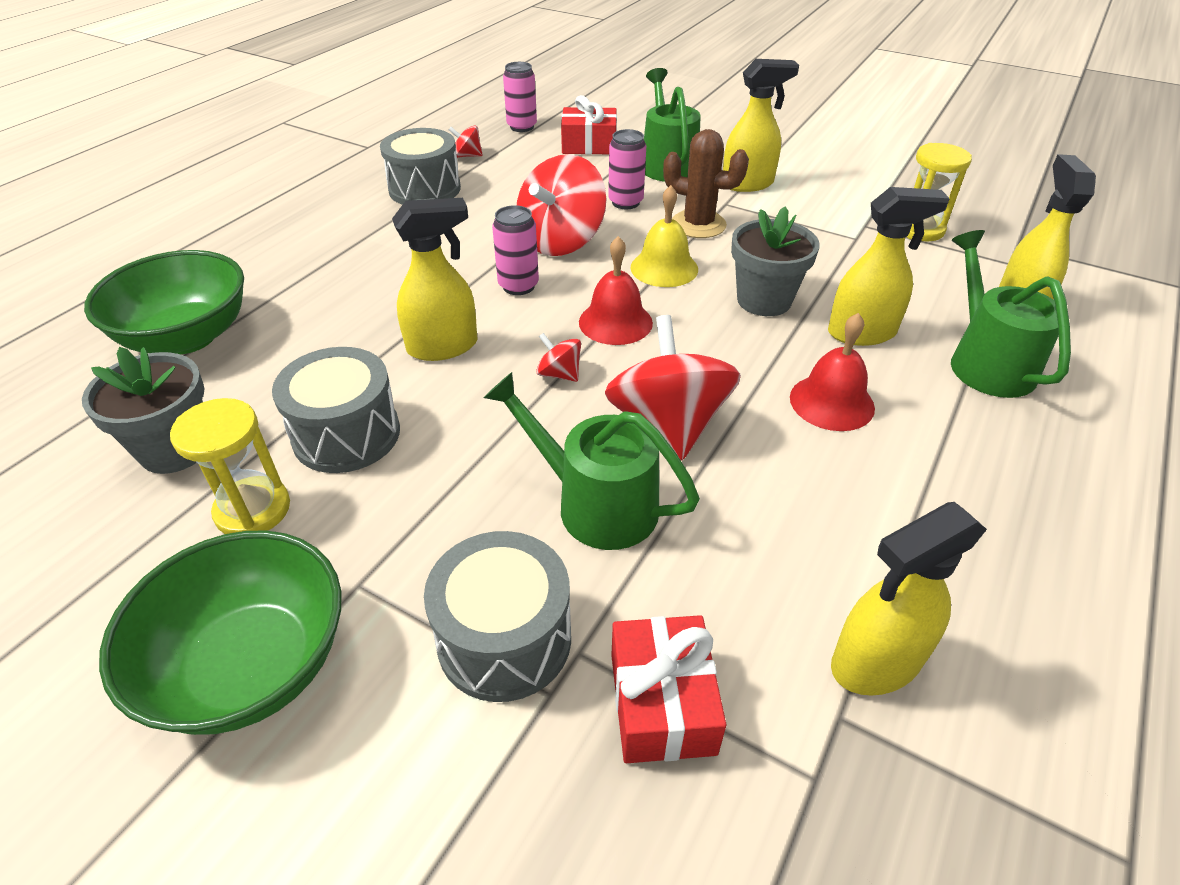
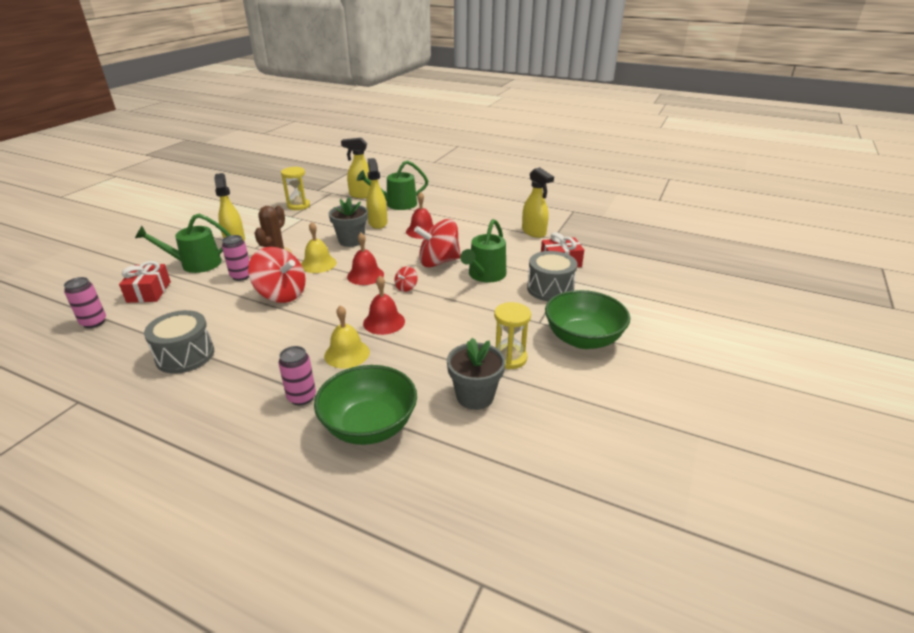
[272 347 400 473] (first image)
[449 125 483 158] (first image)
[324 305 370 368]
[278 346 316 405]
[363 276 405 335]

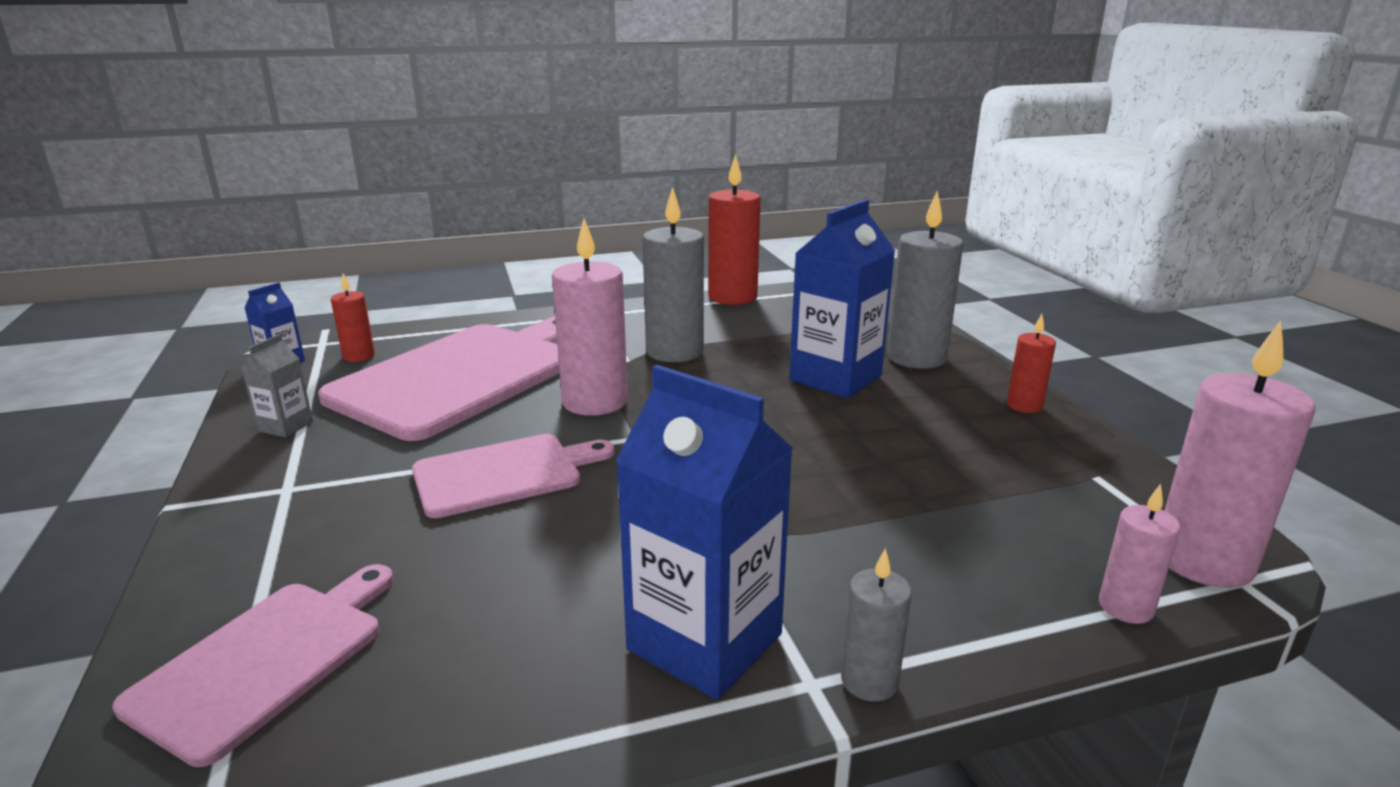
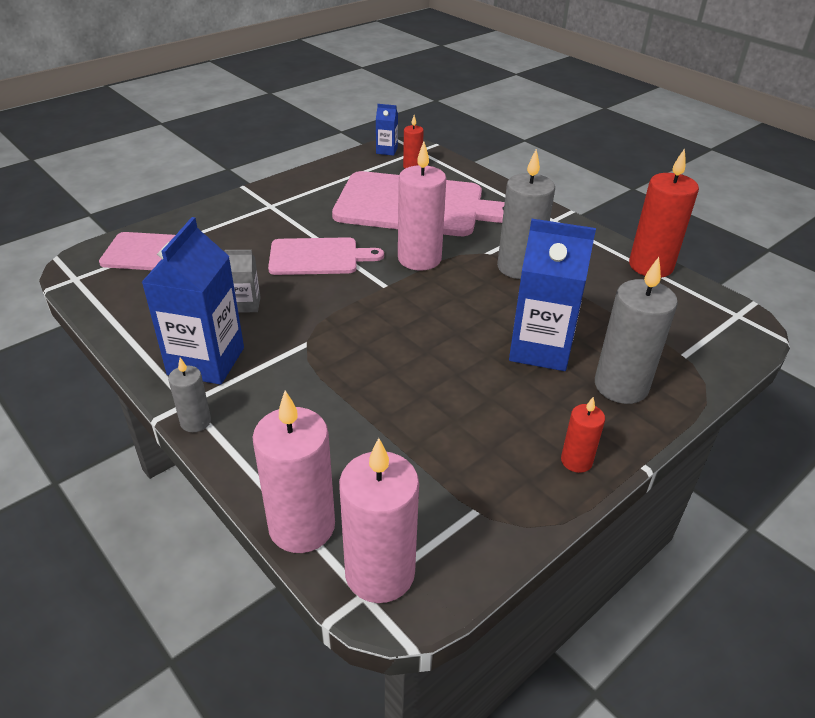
[224 250 261 313]
[268 237 384 275]
[252 391 335 553]

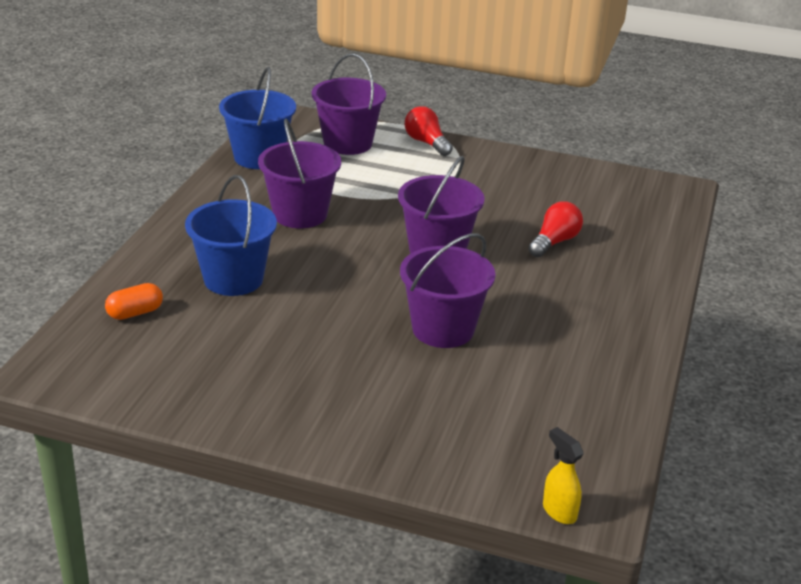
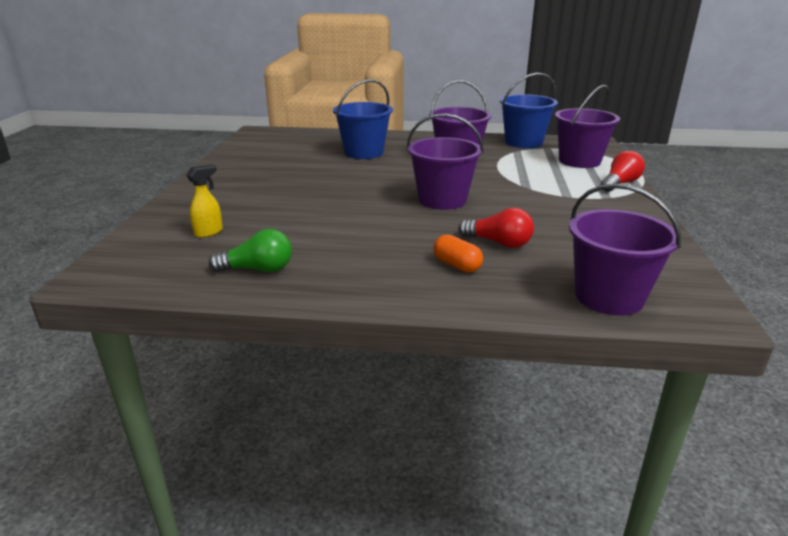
[209 229 292 272]
[433 234 483 273]
[569 183 681 316]
[186 164 223 238]

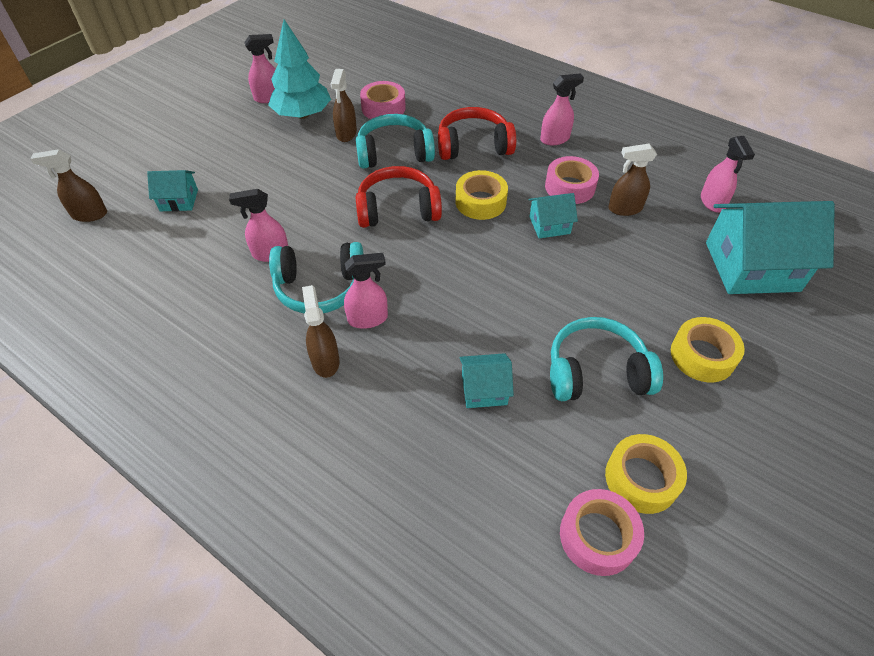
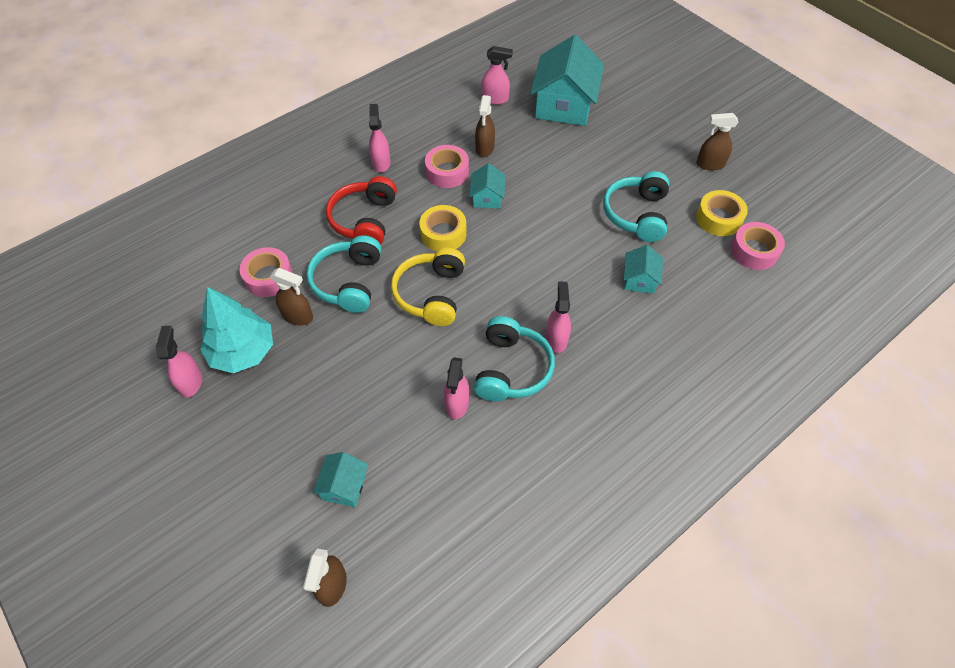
[671 317 745 383] (first image)
[697 113 739 170]
[391 248 465 326]

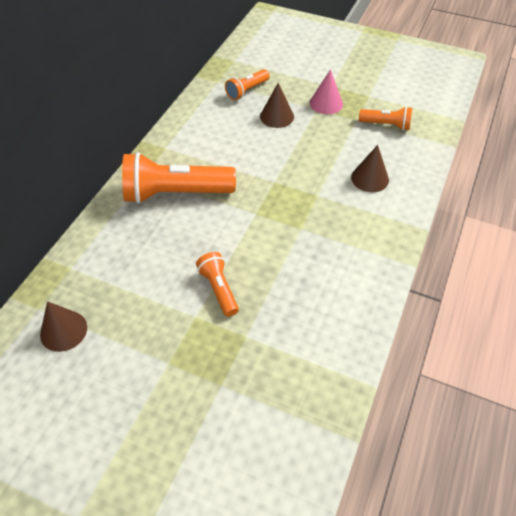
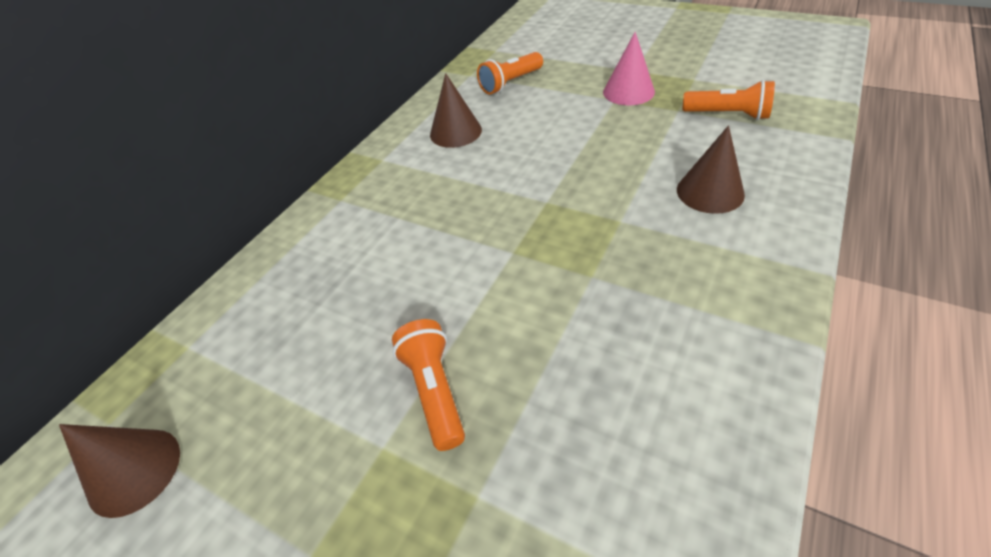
[122 152 236 204] (first image)
[430 73 482 148]

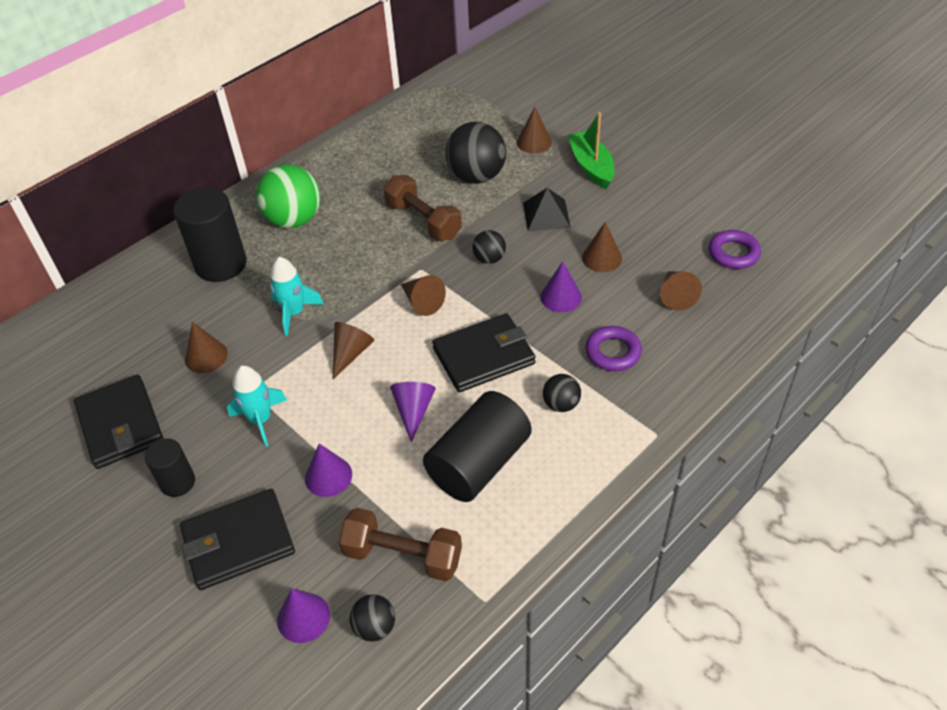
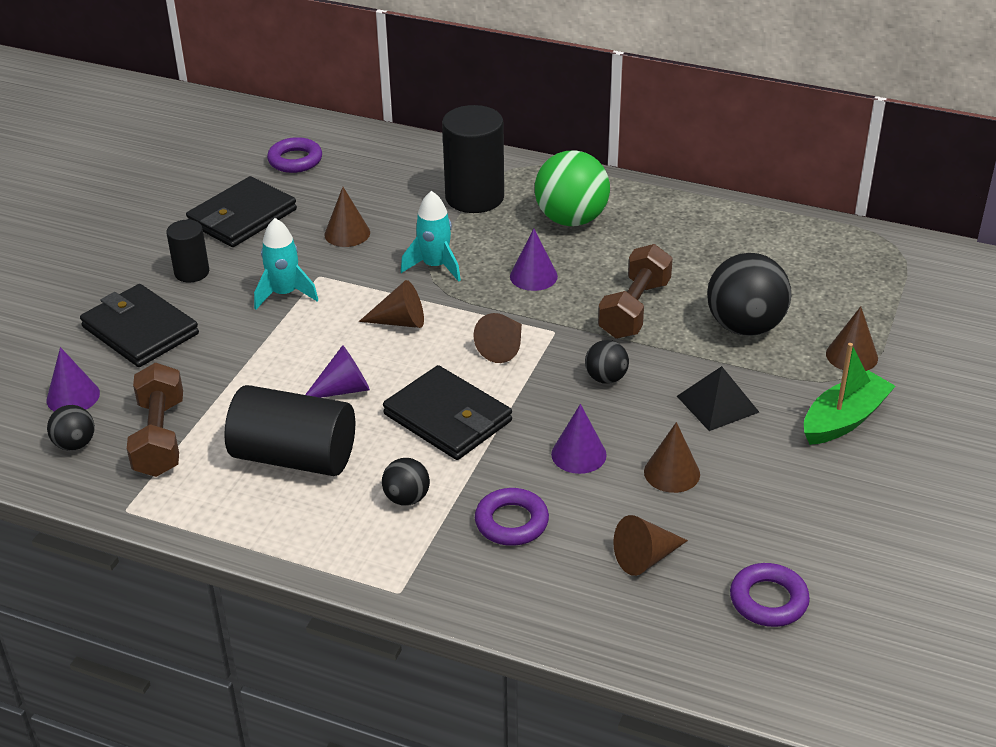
[267 137 322 173]
[510 229 558 291]

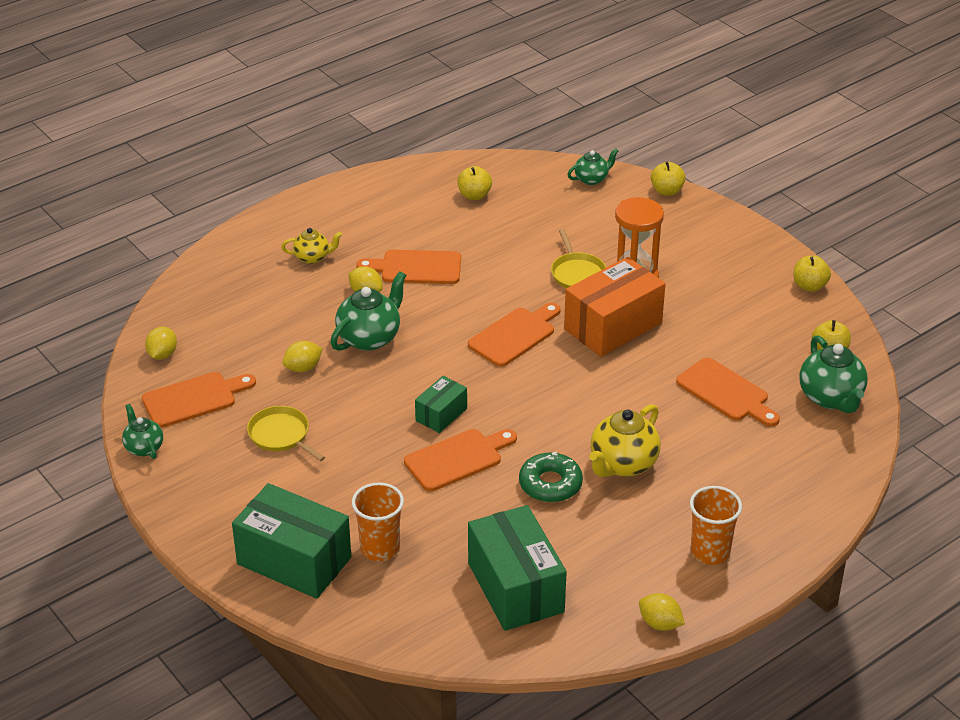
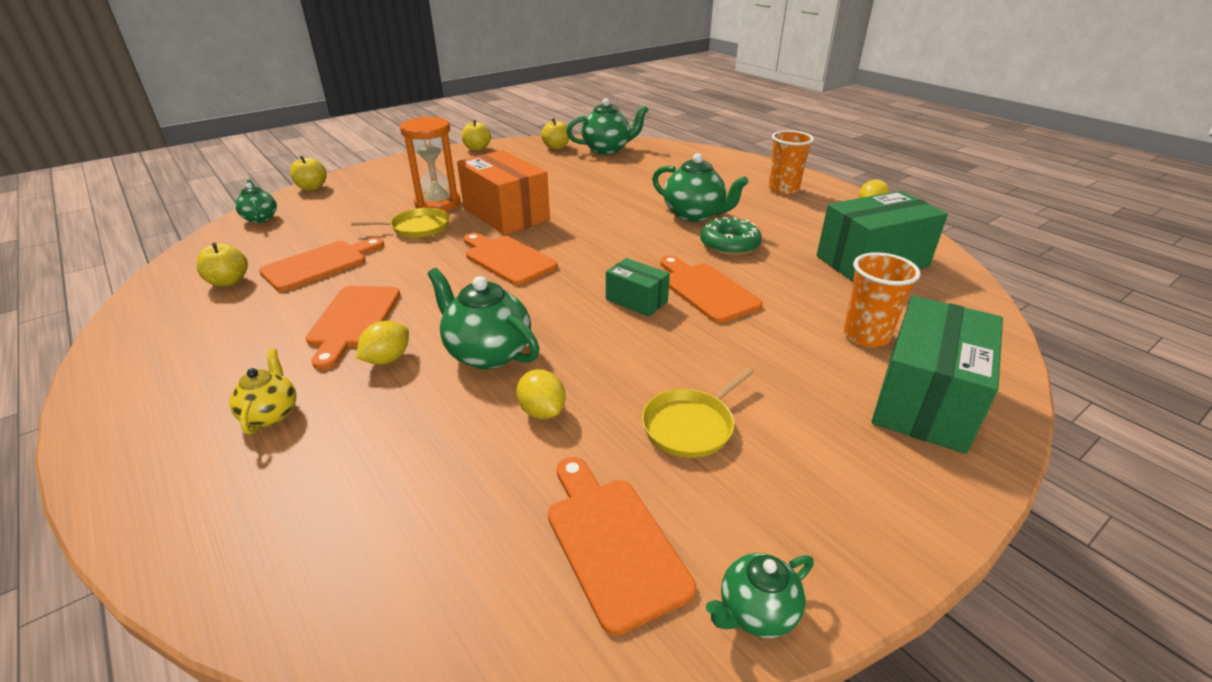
[145 327 177 360] (first image)
[259 238 384 292]
[652 153 749 222]

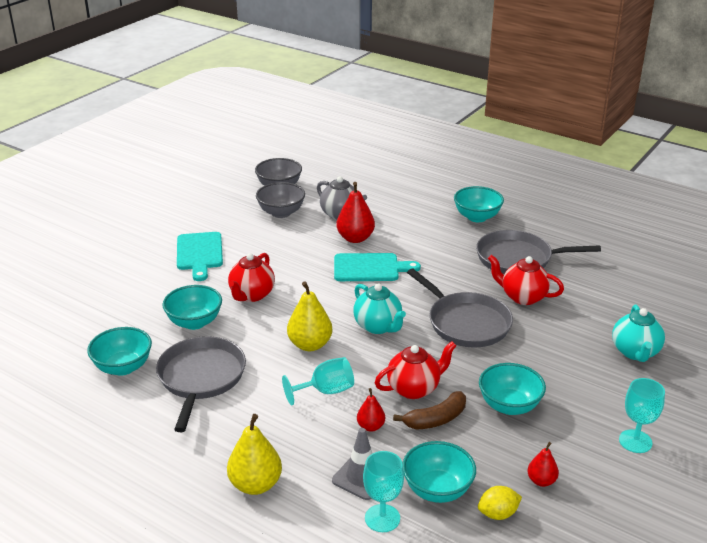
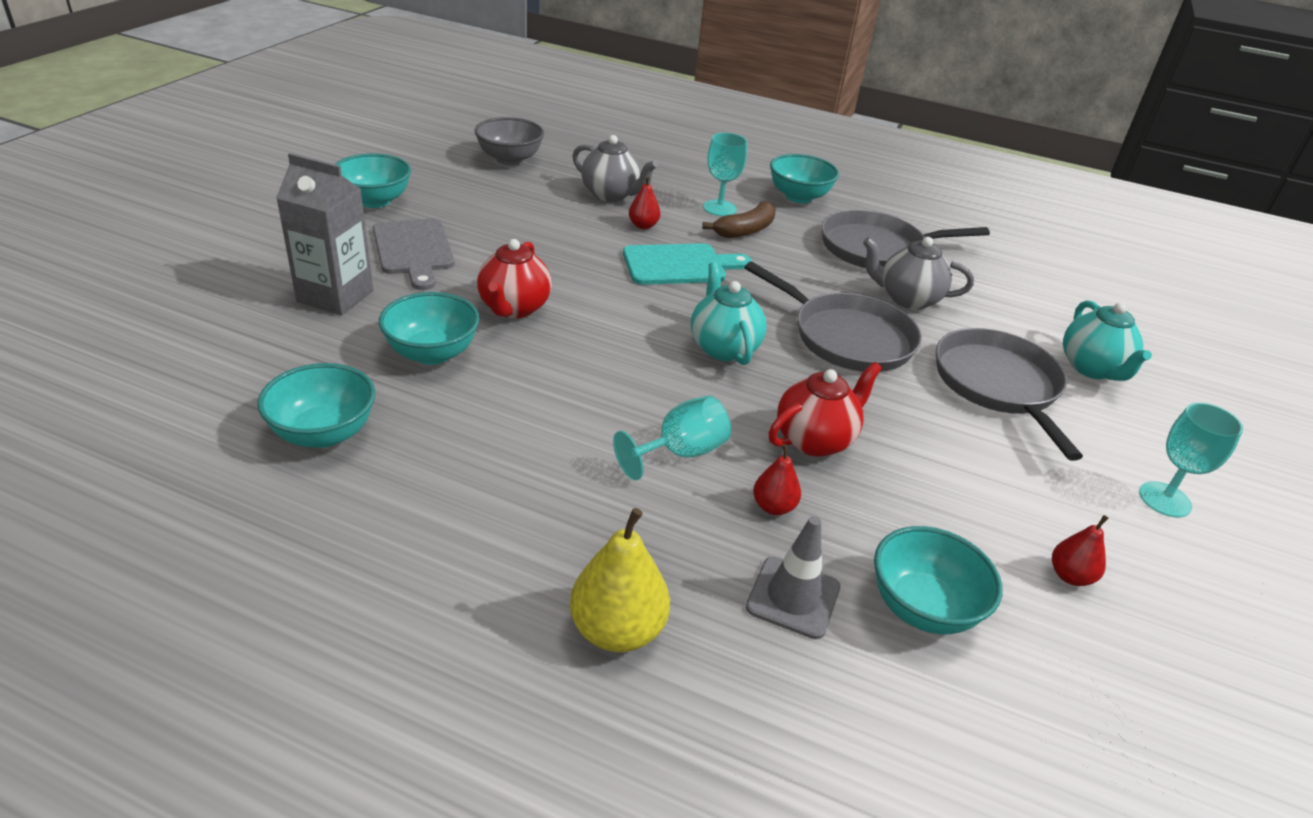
[256 182 305 218] (first image)
[287 281 333 351] (first image)
[478 486 522 520] (first image)
[276 153 373 316]
[936 328 1083 461]
[703 133 747 216]
[702 201 776 238]
[335 153 411 208]
[373 218 454 290]
[863 237 974 310]
[691 262 767 365]
[629 176 660 229]

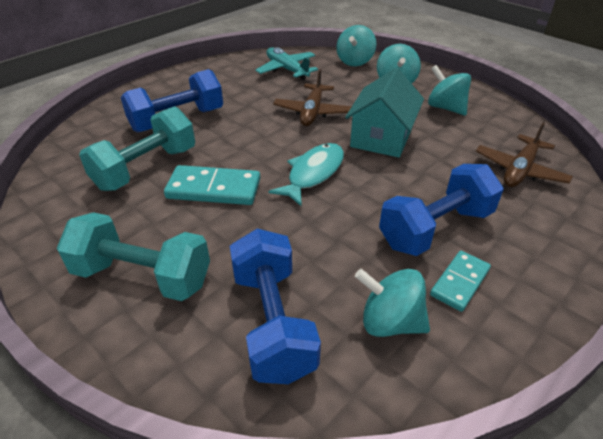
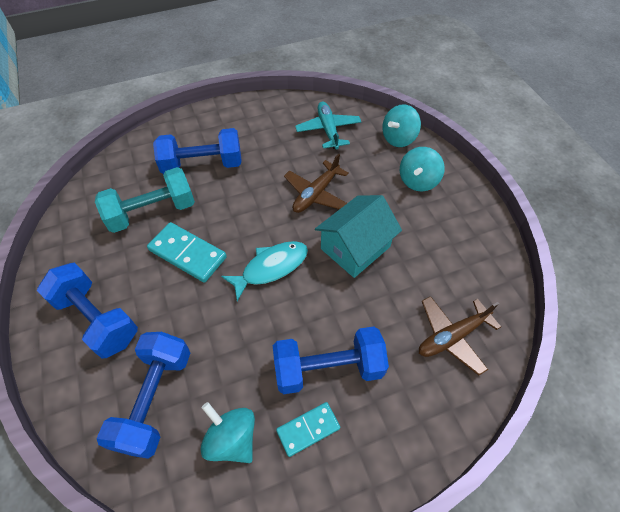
[428 65 471 115] (first image)
[37 263 138 358]

